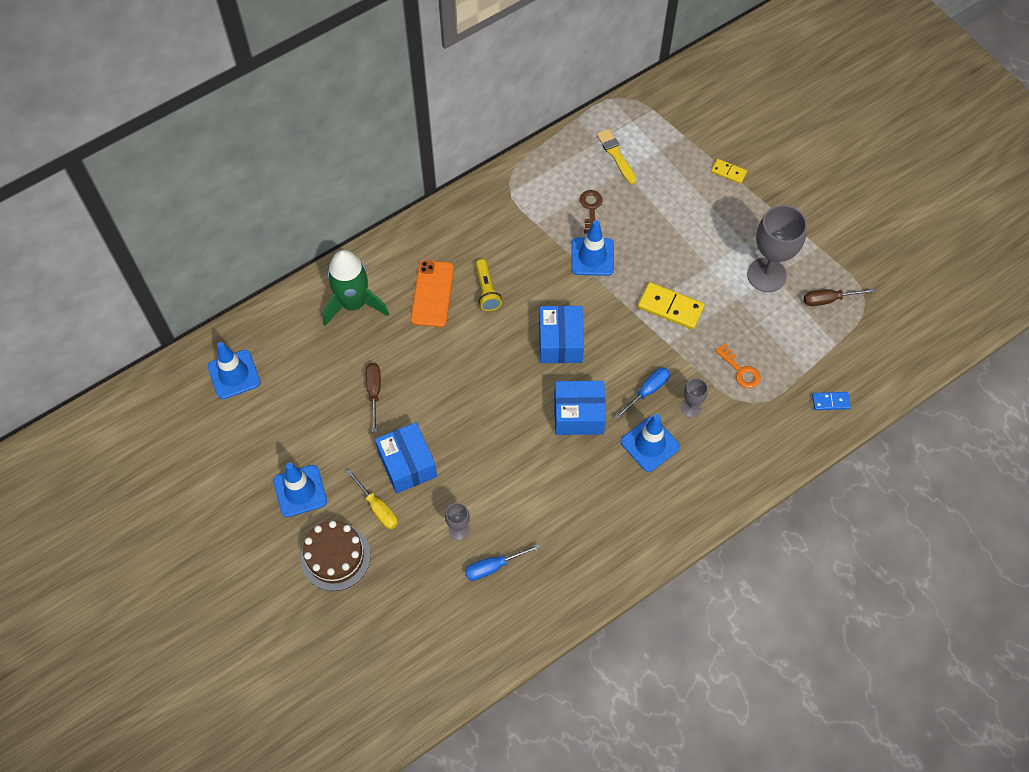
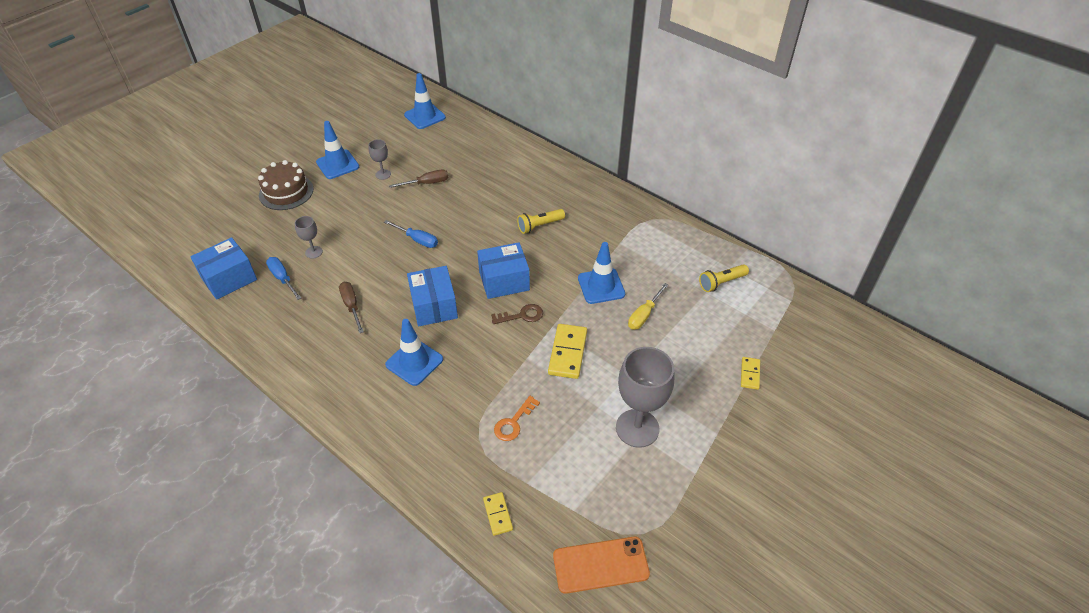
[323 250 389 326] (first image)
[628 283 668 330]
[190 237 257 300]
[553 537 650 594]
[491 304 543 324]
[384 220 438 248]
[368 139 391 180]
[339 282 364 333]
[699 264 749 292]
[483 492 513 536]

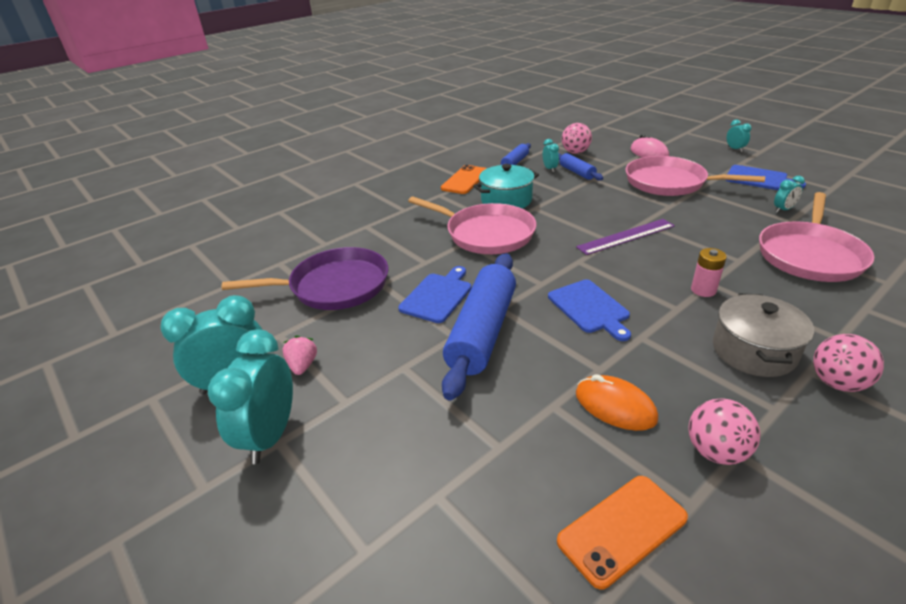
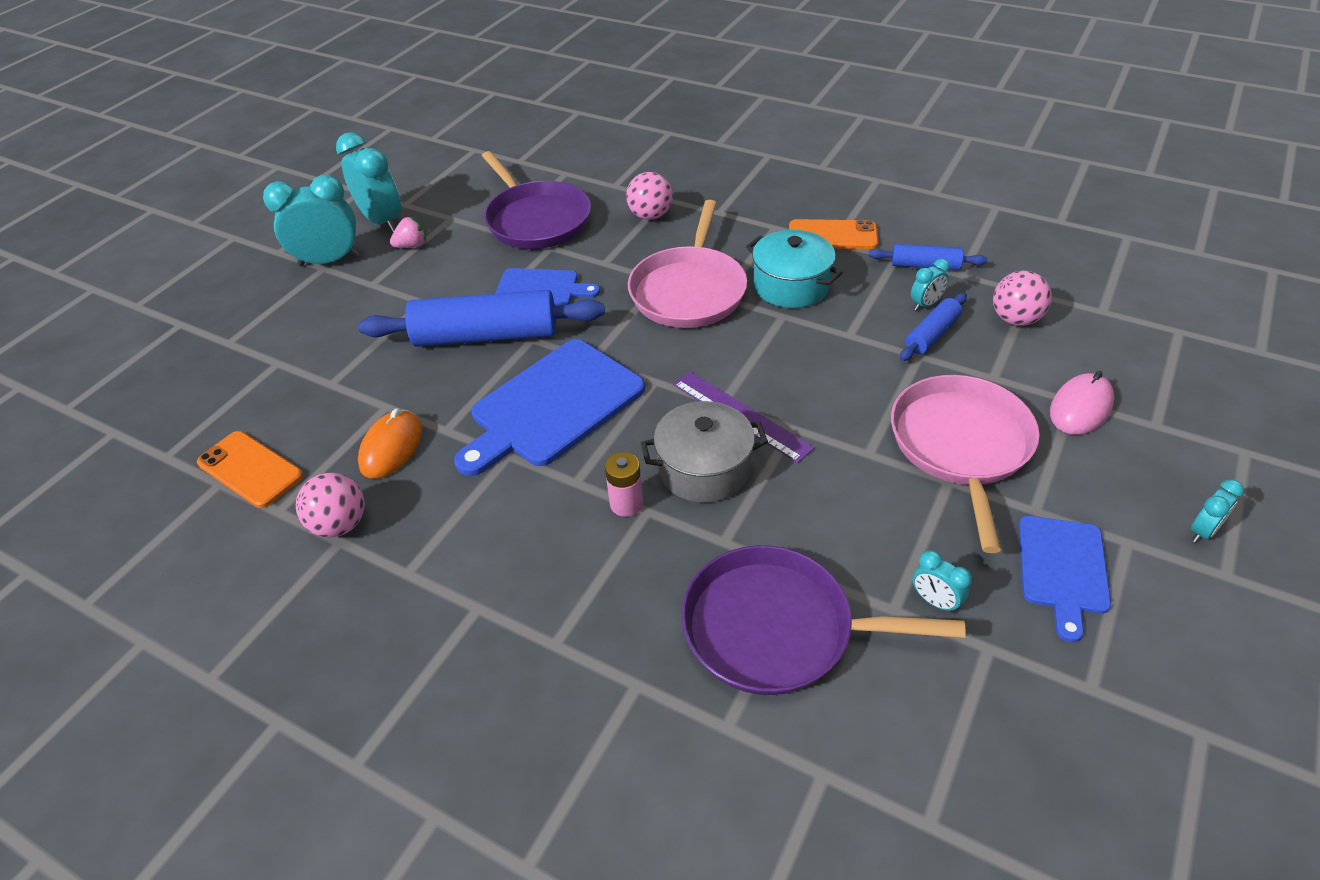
[641 401 768 503]
[626 172 673 220]
[681 545 966 695]
[454 339 645 476]

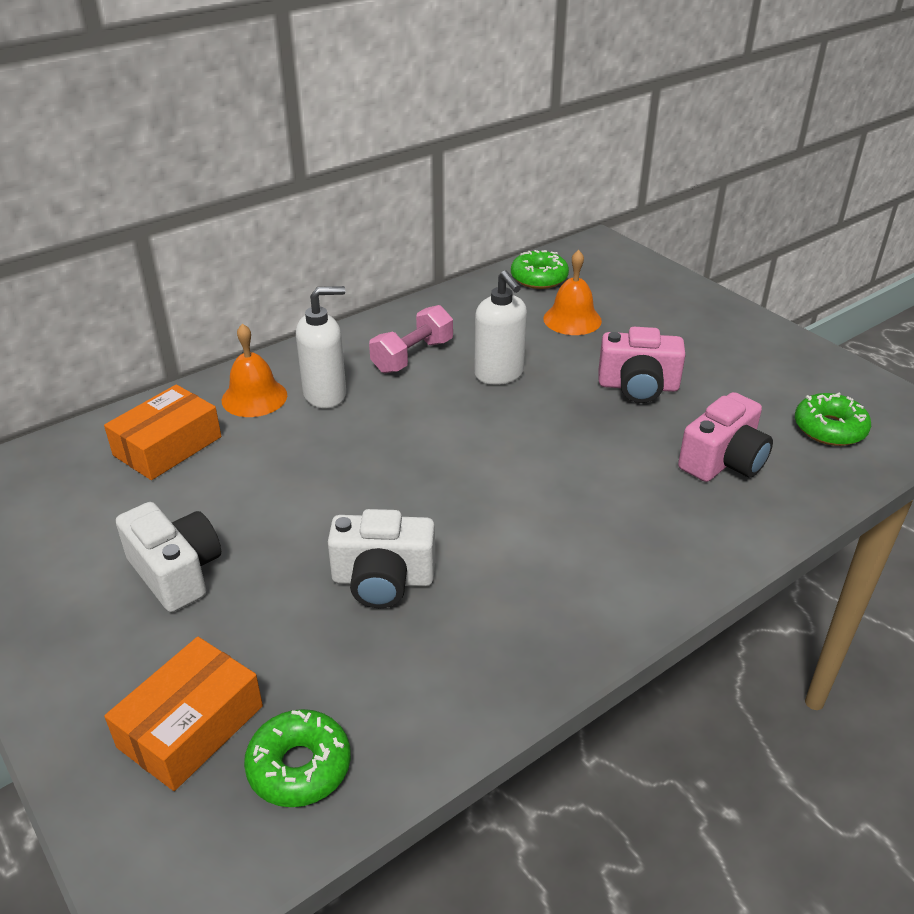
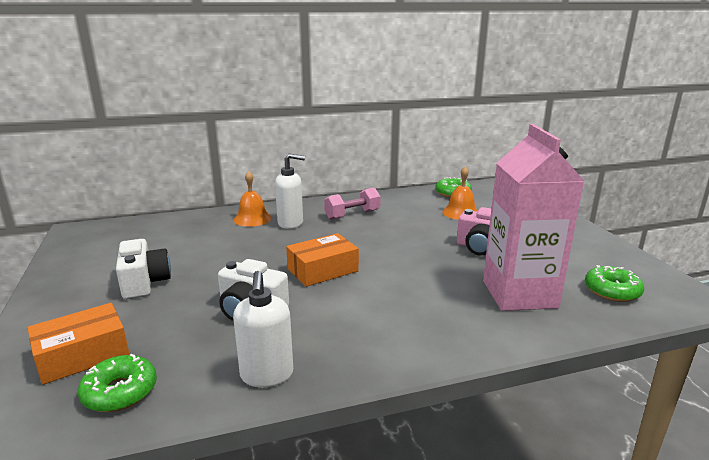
[286 233 359 287]
[233 271 293 387]
[483 124 584 311]

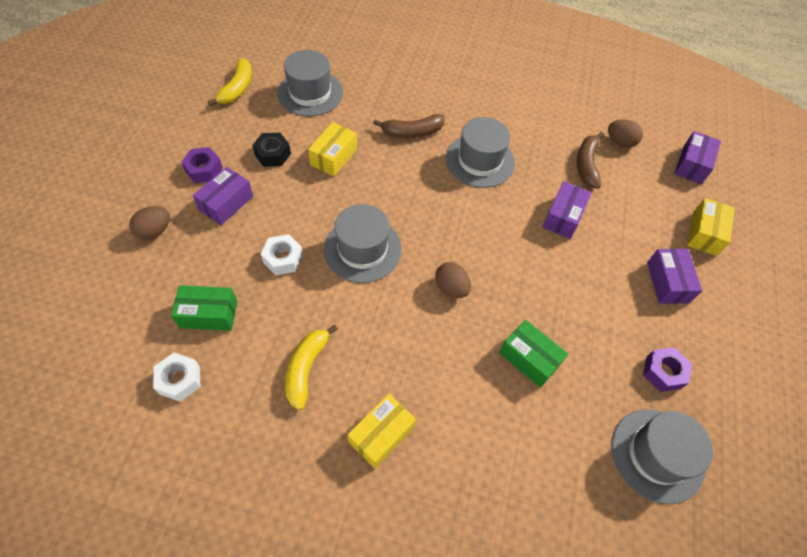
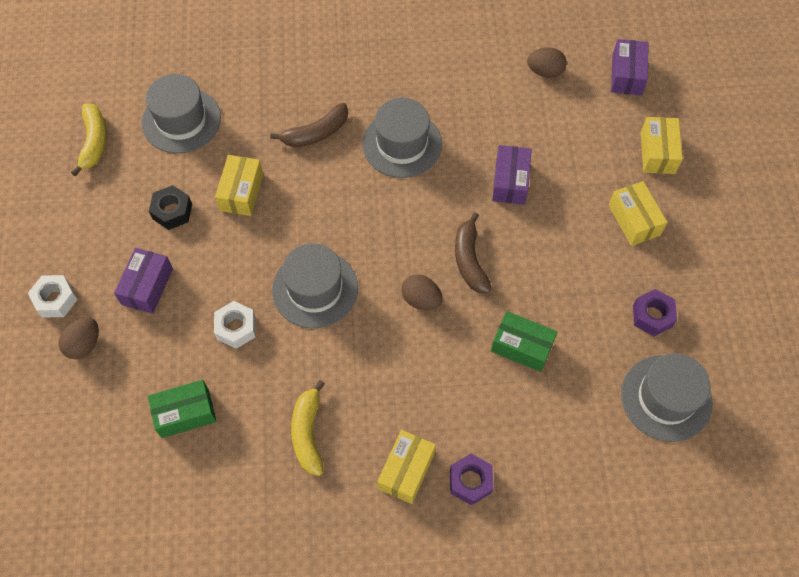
[28 275 78 318]
[450 454 493 505]
[455 212 492 293]
[609 181 667 246]

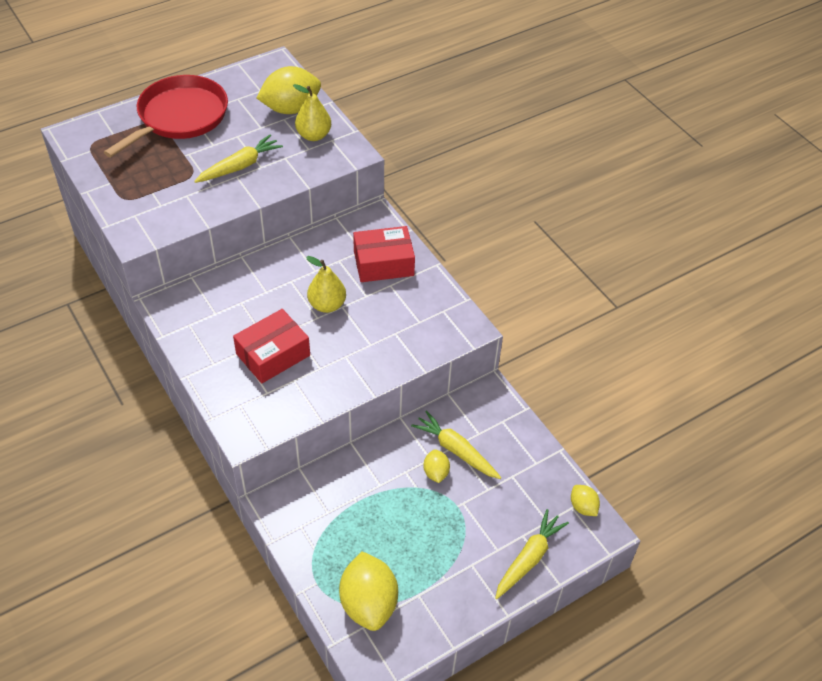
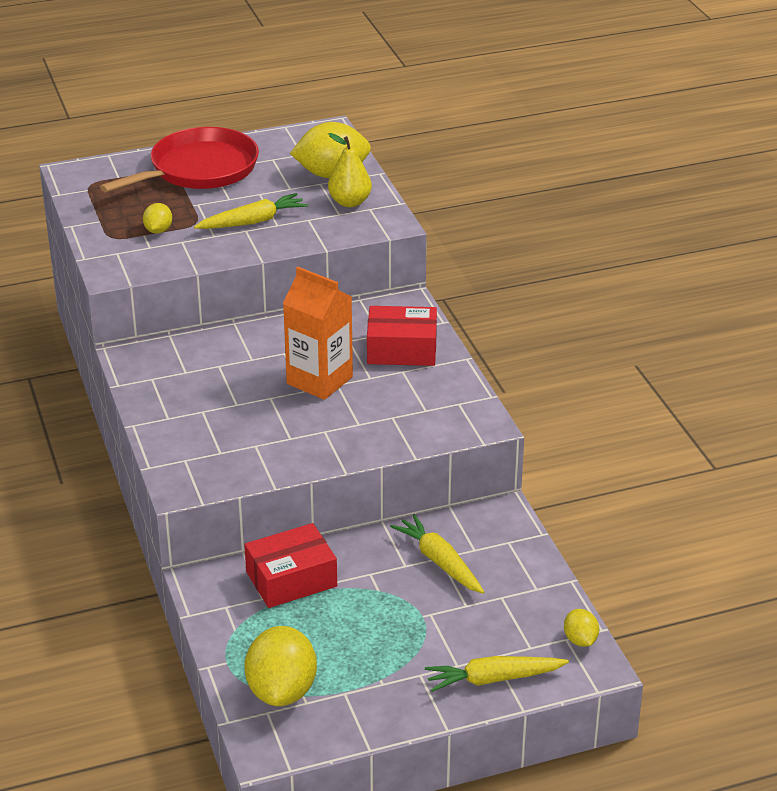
[244 523 337 608]
[143 203 172 234]
[283 267 353 400]
[425 656 569 692]

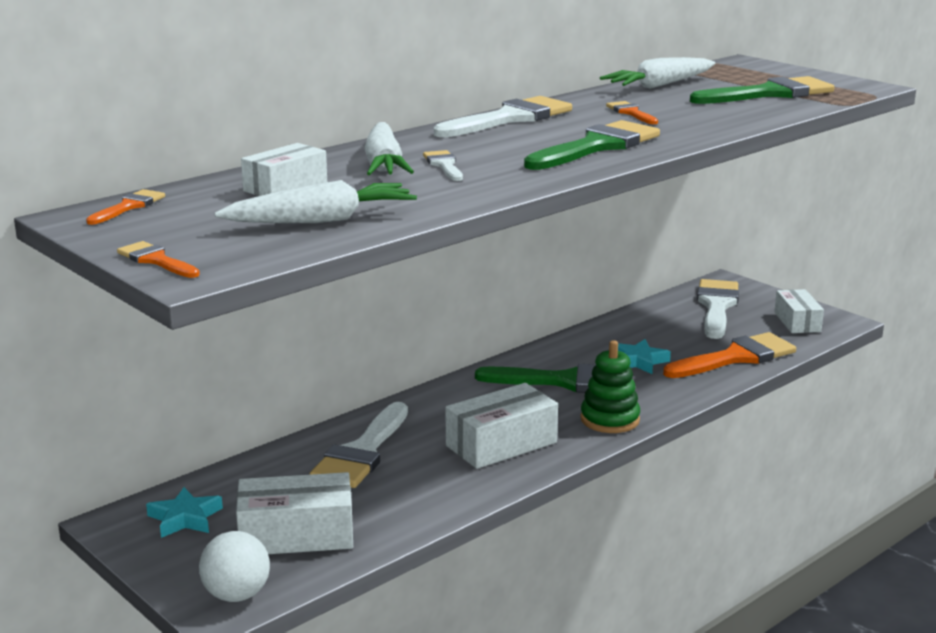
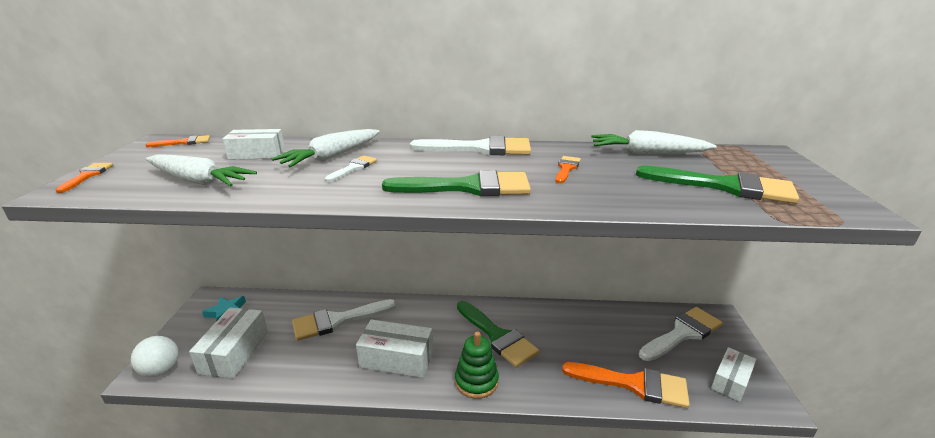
[618 339 671 374] (first image)
[189 307 268 379]

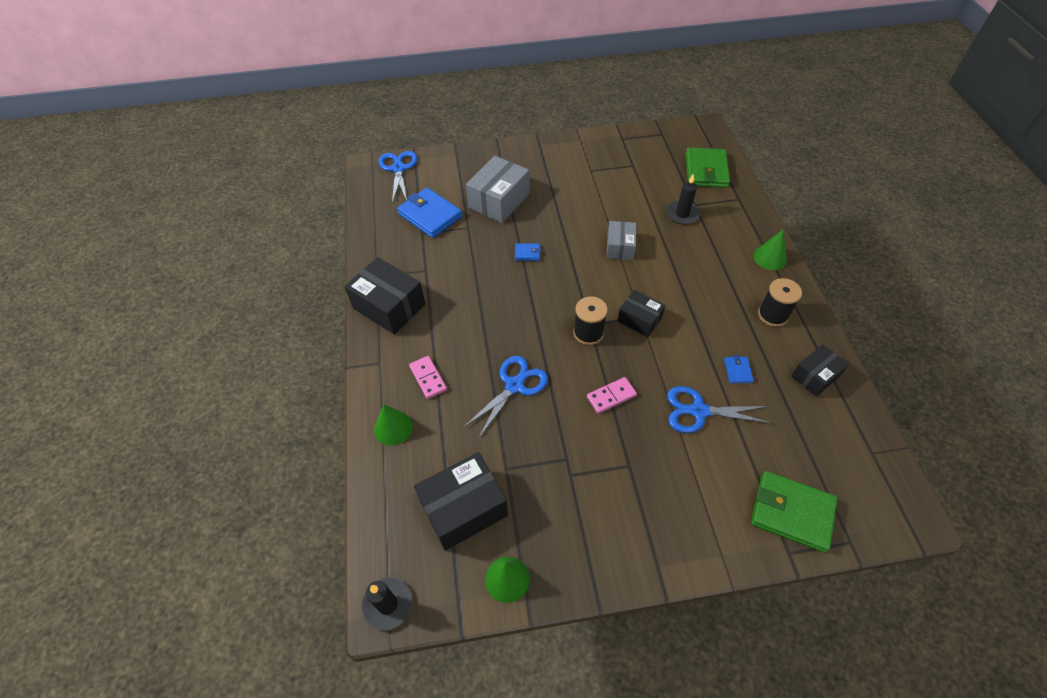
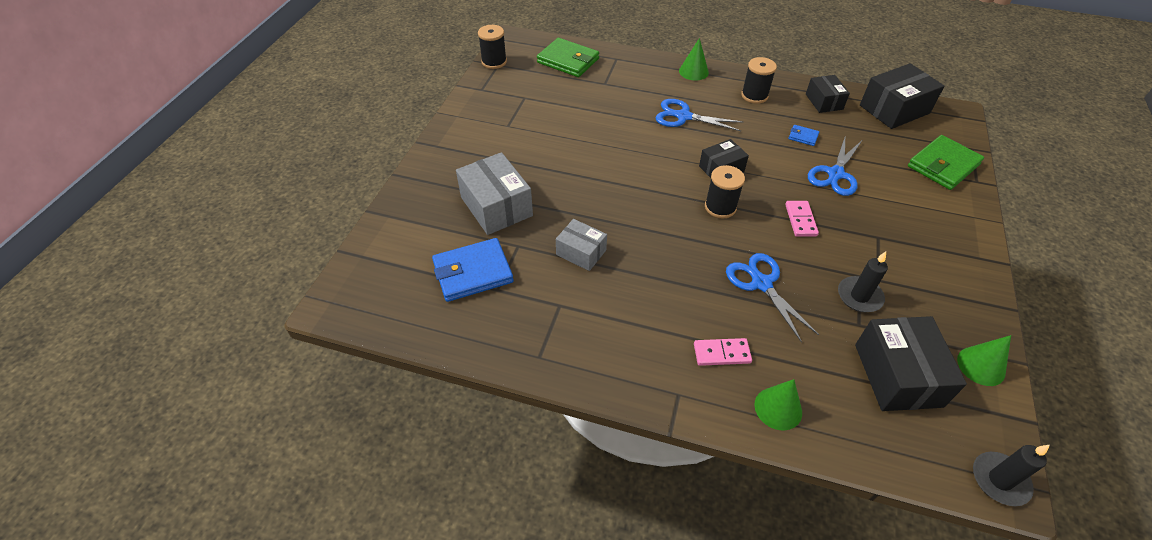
[515 243 541 261] (first image)
[478 25 507 69]
[860 63 944 129]
[655 99 743 131]
[556 219 607 271]
[838 251 888 312]

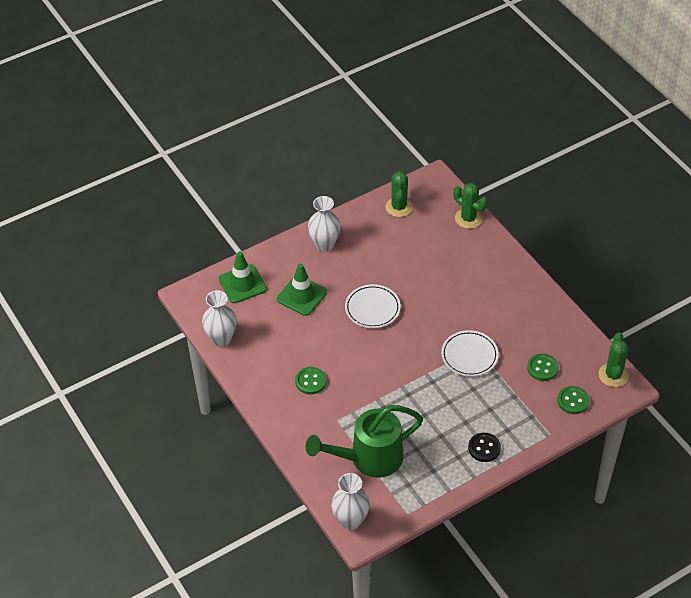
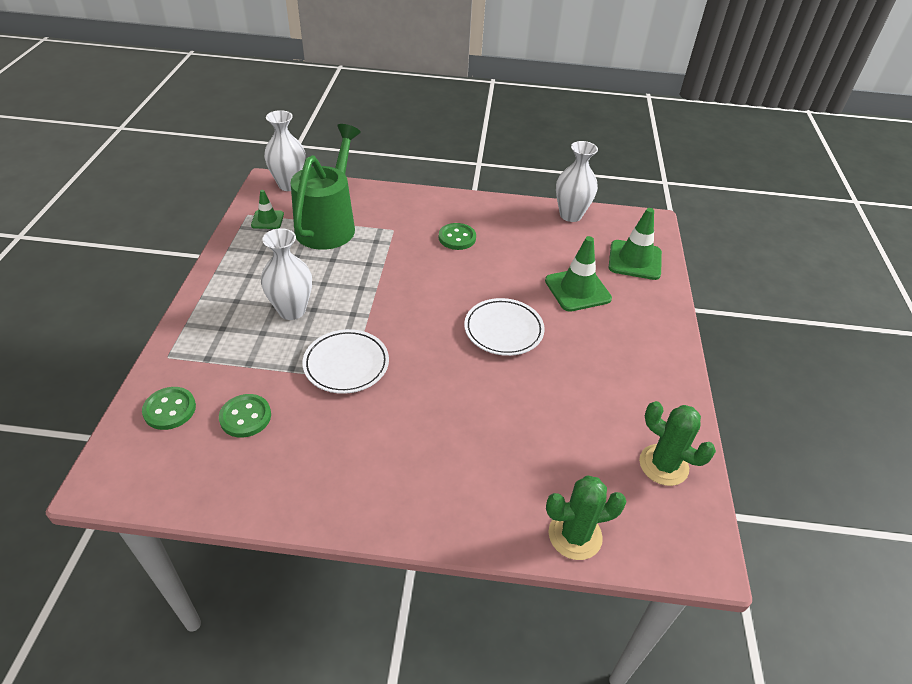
[468 433 501 462] (first image)
[598 332 629 387] (first image)
[251 190 284 229]
[261 228 312 320]

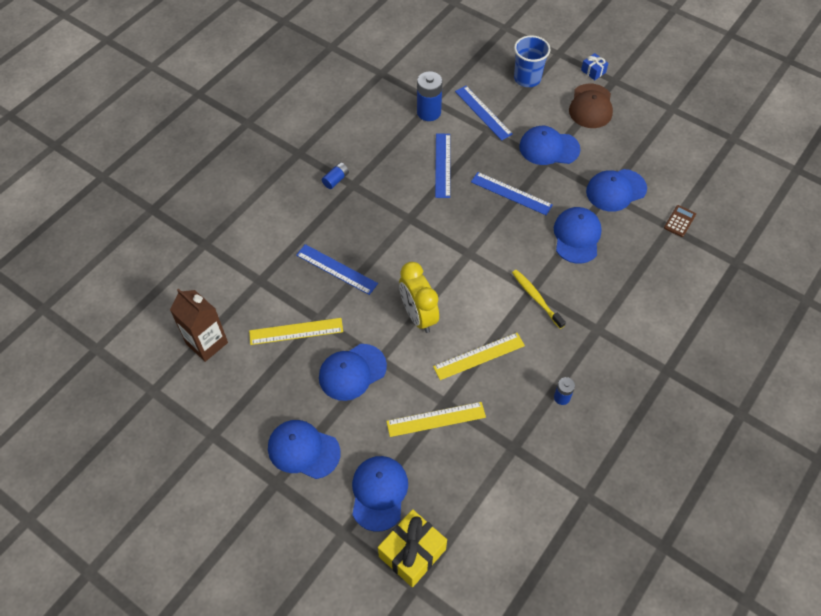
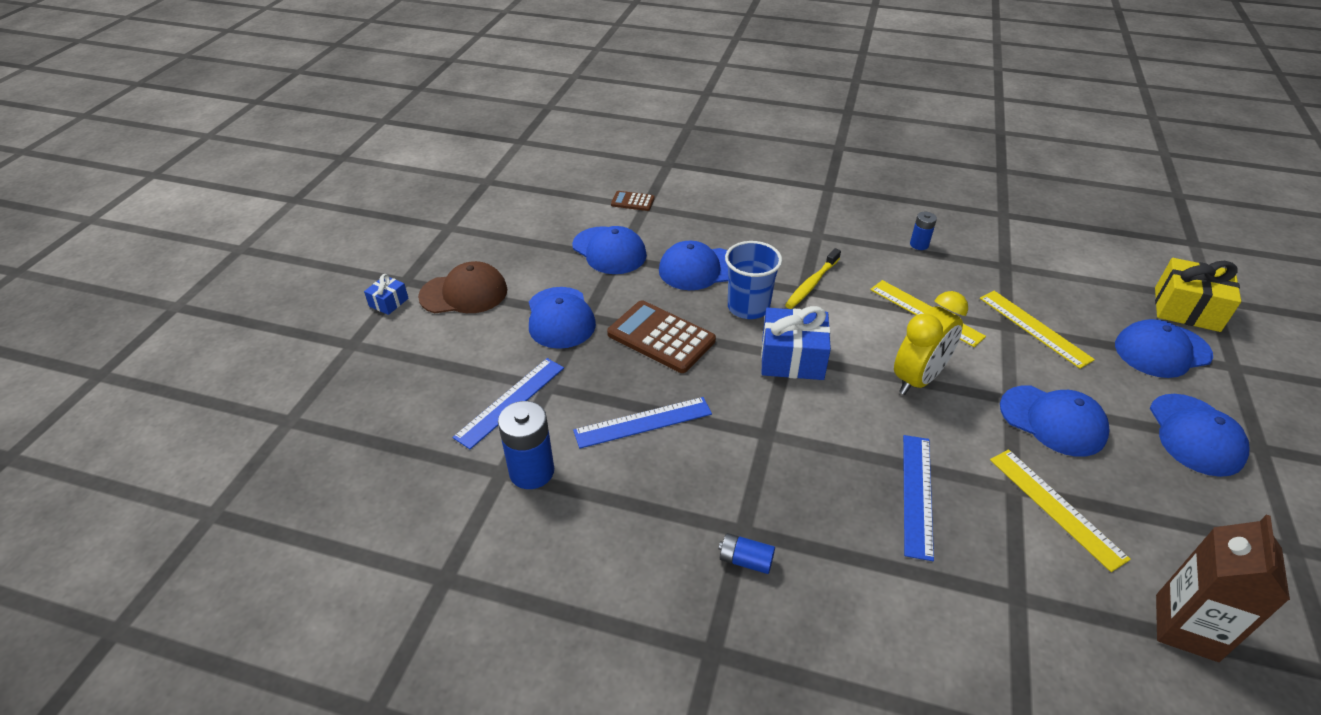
[761 306 831 380]
[725 241 782 319]
[607 300 716 373]

